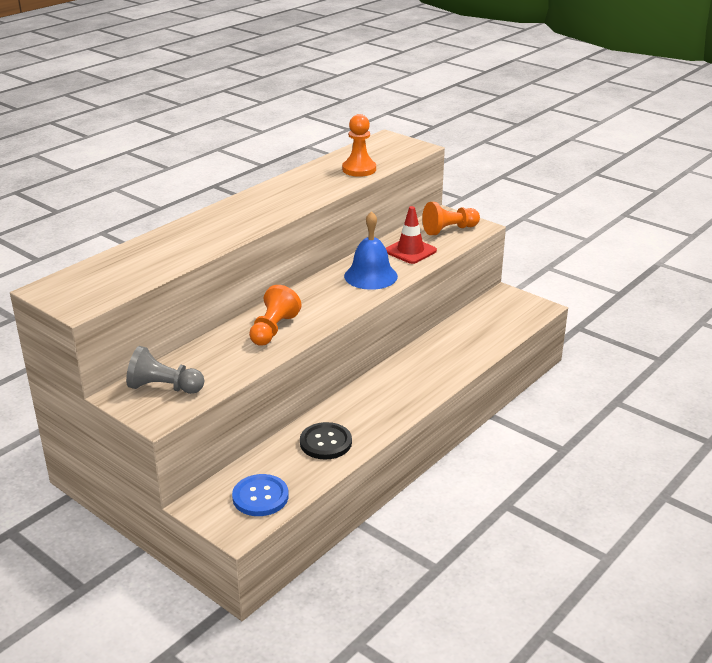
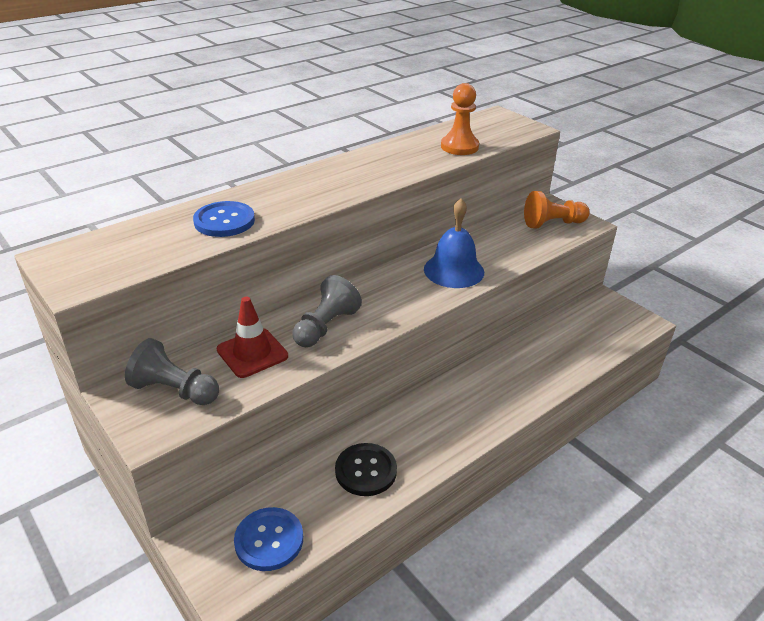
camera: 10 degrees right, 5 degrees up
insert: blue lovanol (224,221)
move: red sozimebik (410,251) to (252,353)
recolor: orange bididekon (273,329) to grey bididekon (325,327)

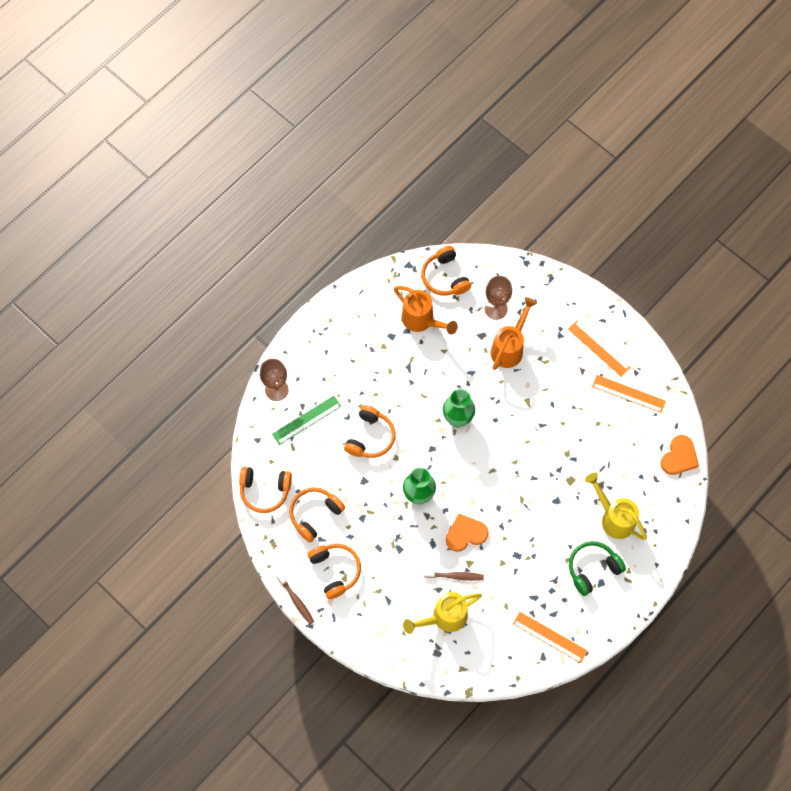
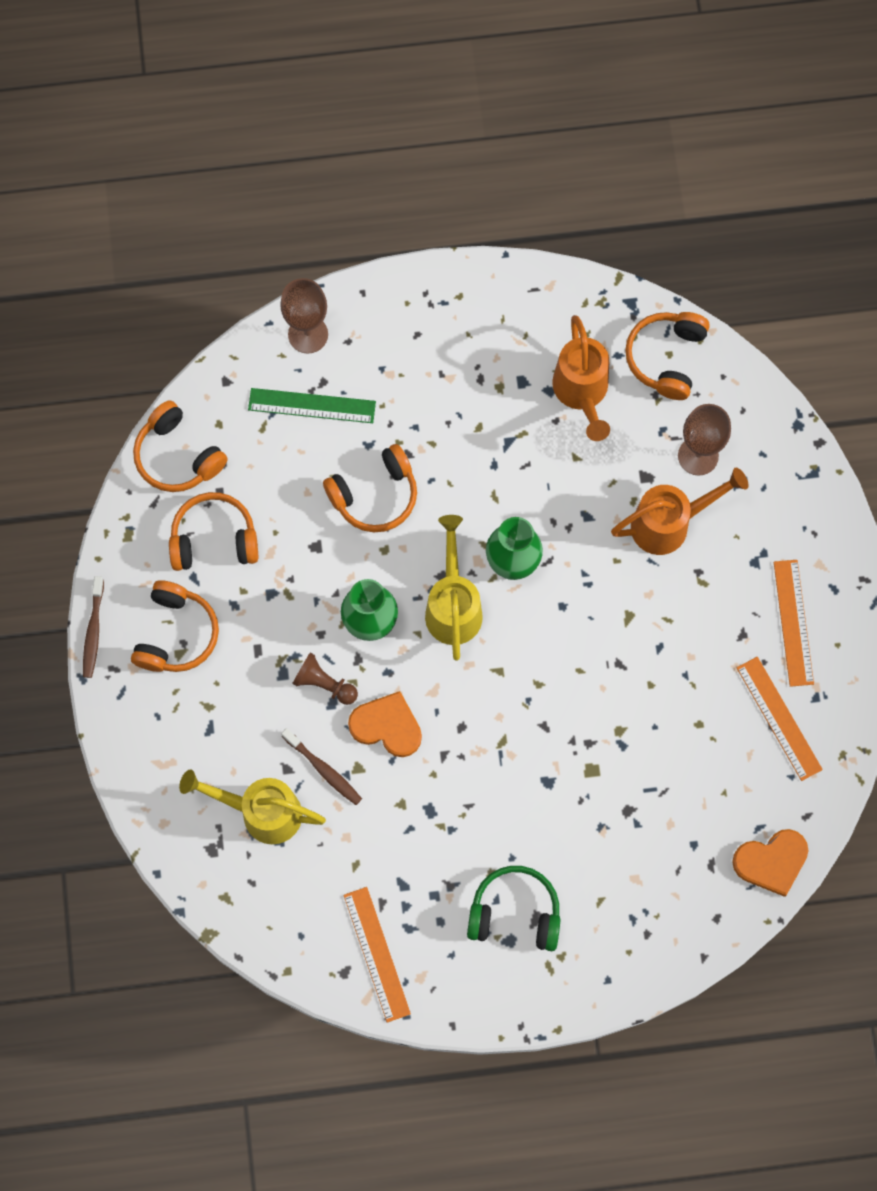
camera: 40 degrees right, 5 degrees up
insert: brown bididekon (324,684)
move: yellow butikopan (613,517) to (453,605)

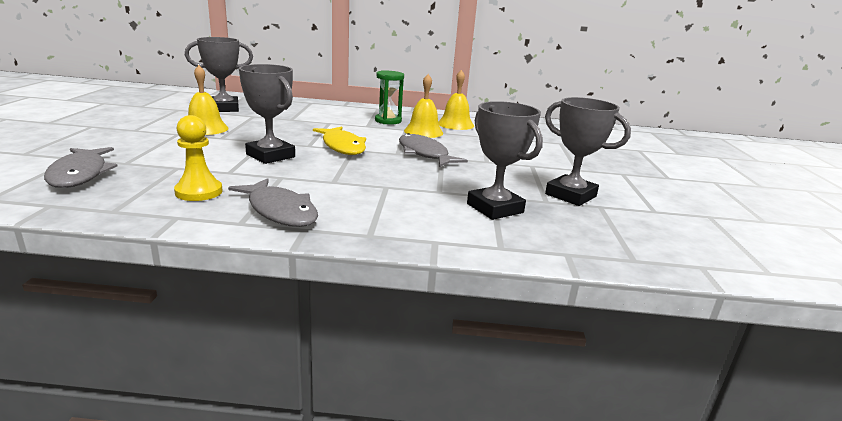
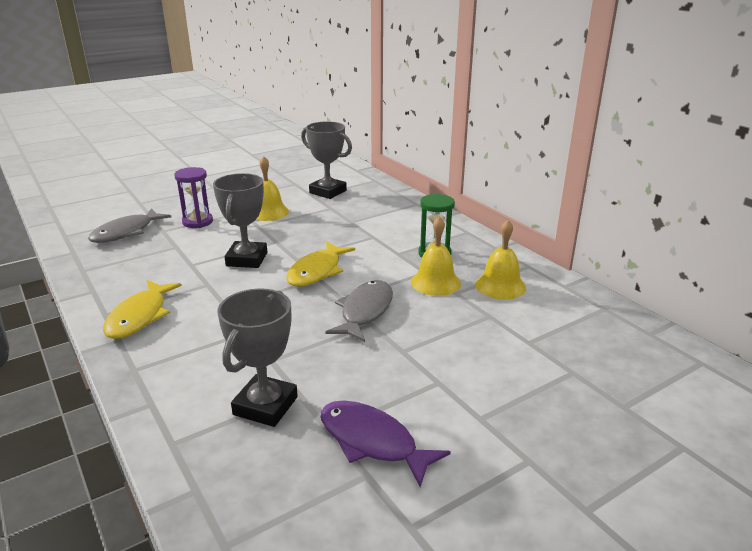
camera: 55 degrees right, 5 degrees up
delete: yellow bididekon (199,192)
insert: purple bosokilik (197,222)
replace: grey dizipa (570,195) to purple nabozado (372,442)
recolor: grey nabozado (280,211) to yellow nabozado (140,316)

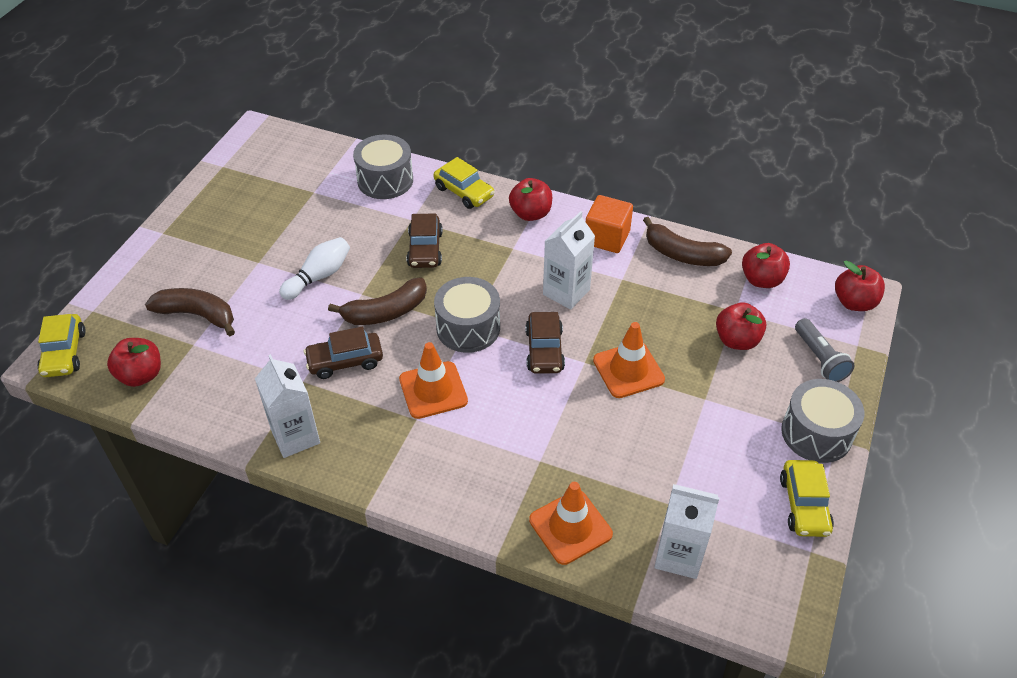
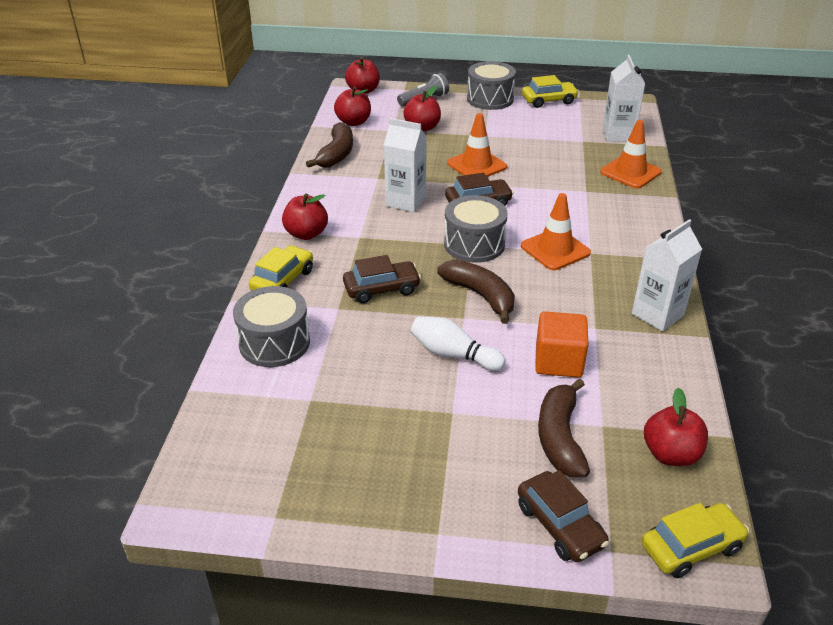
camera: 105 degrees left, 10 degrees down
move: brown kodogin (345,361) to (560,525); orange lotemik (606,238) to (558,361)

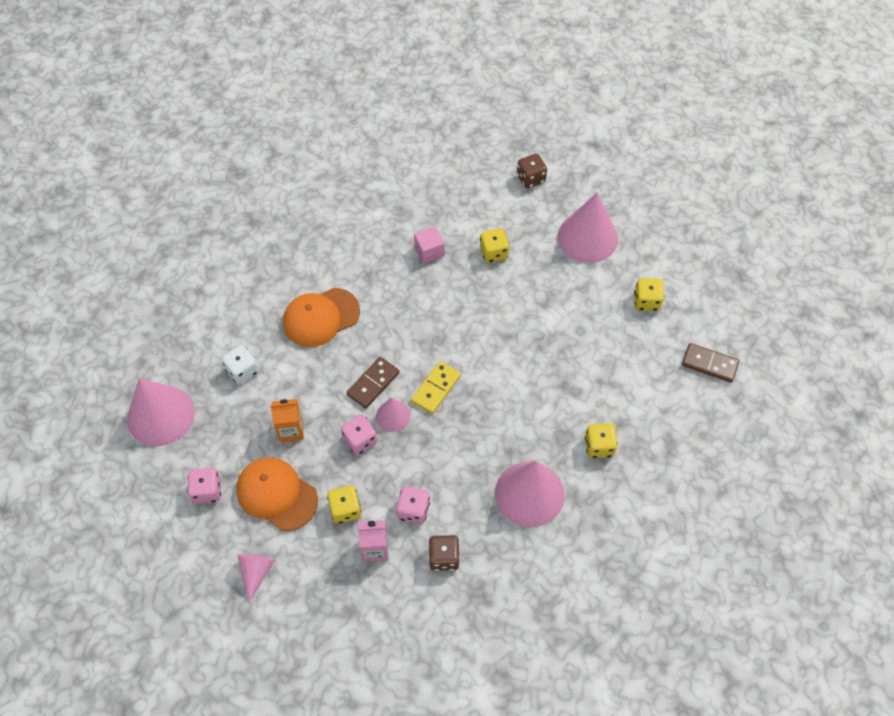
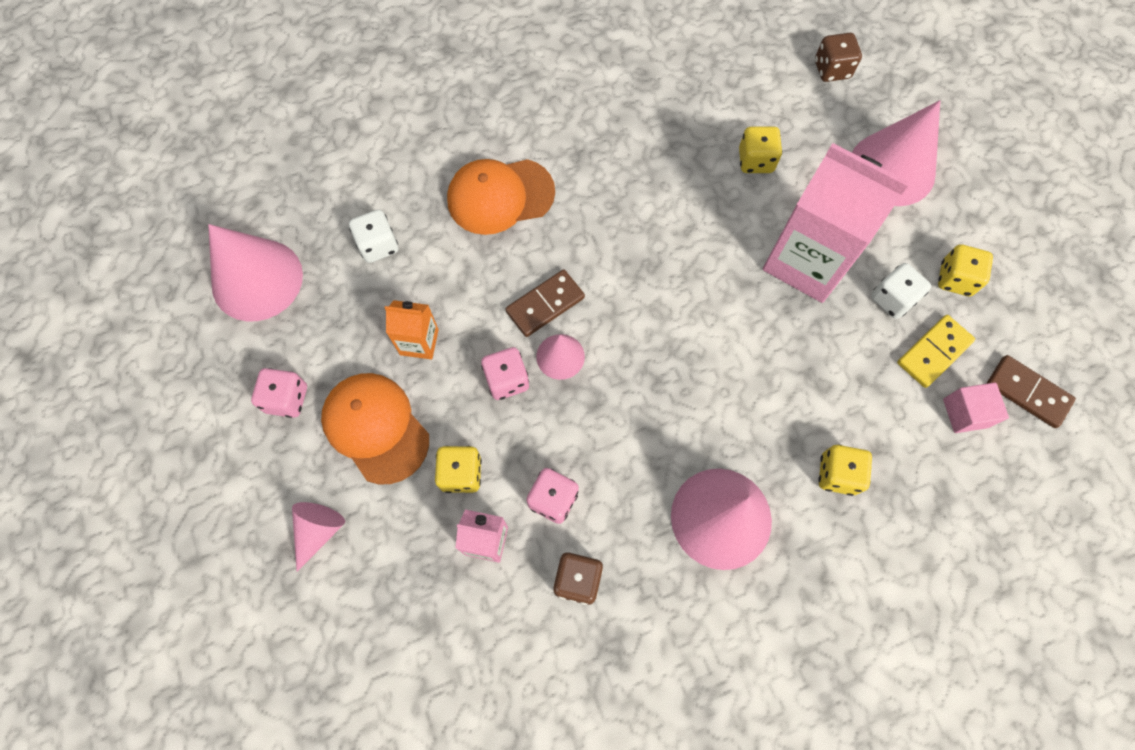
camera: 15 degrees right, 10 degrees up
insert: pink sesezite (807,261); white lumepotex (892,299)
move: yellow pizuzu (436,388) to (934,352); pink lotemik (429,251) to (965,413)

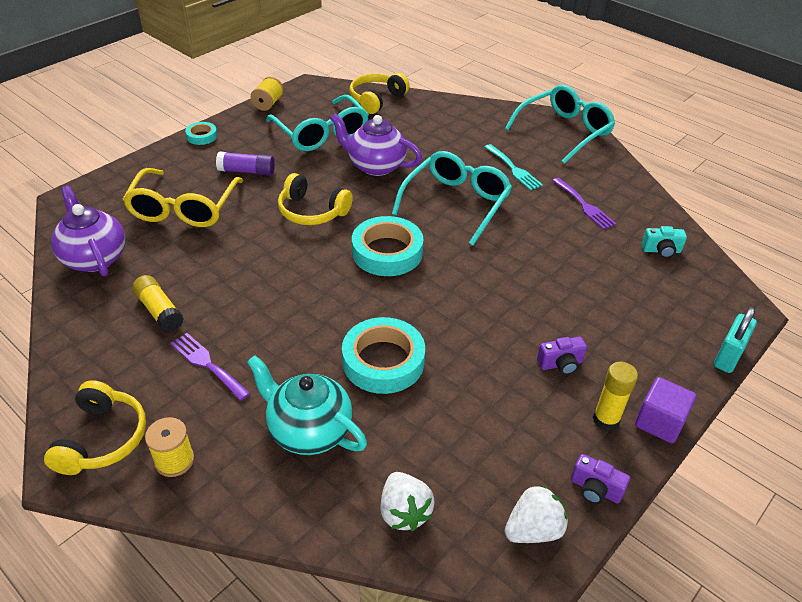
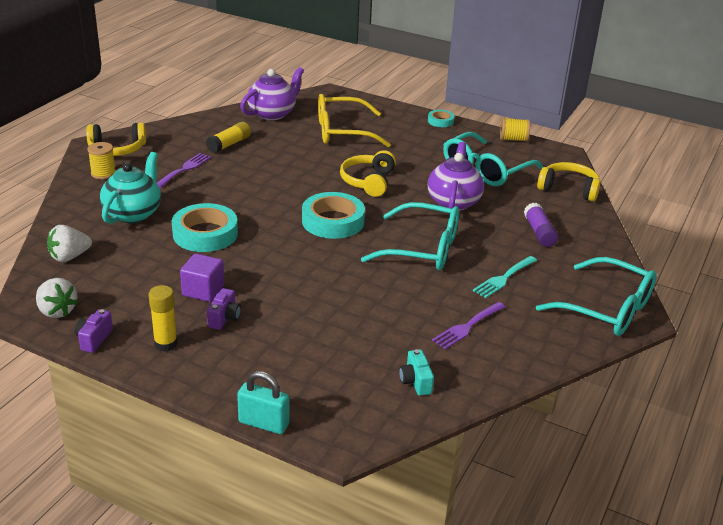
camera: 75 degrees right, 10 degrees down
move: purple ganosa (247,171) to (539,232); purple lotemik (659,422) to (203,291)
rotate: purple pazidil (560,364) = (224,318) 135 degrees counterclockwise

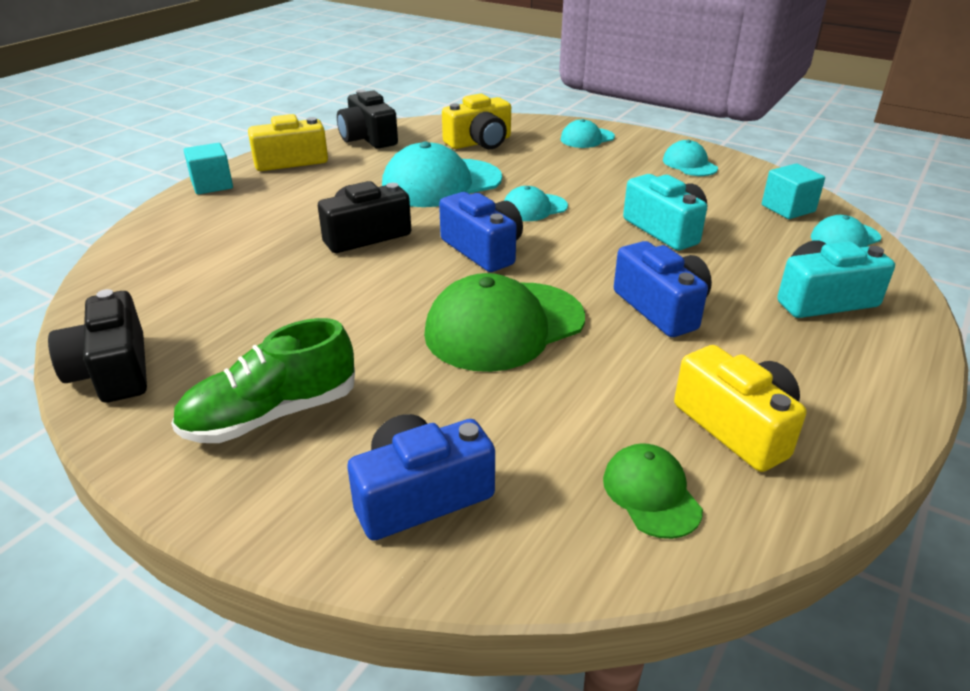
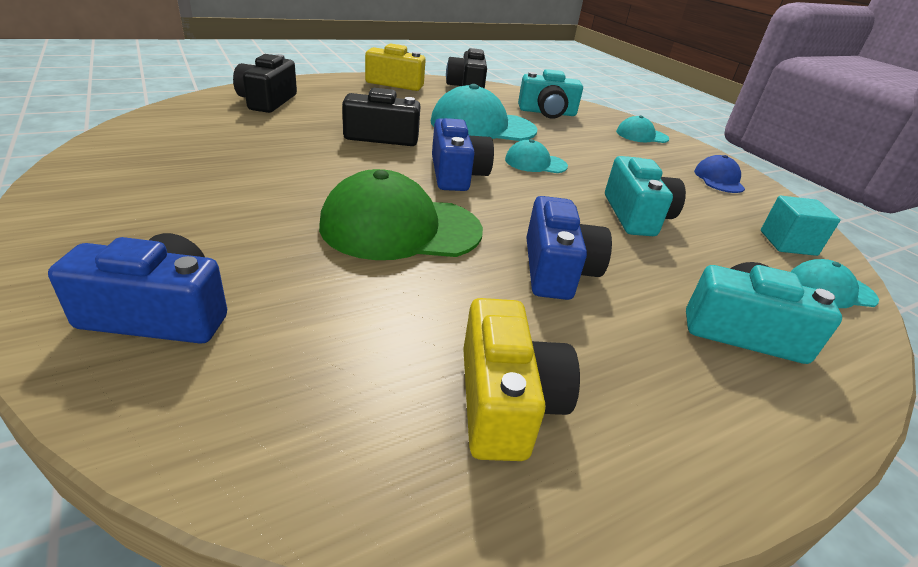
camera: 25 degrees right, 0 degrees up
delete: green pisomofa (271,415); turquoise lotemik (212,185); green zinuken (651,494)
move: black pazidil (113,371) to (267,101)
recolor: yellow pazidil (480,142) to turquoise pazidil (547,112); turquoise zinuken (689,164) to blue zinuken (718,179)

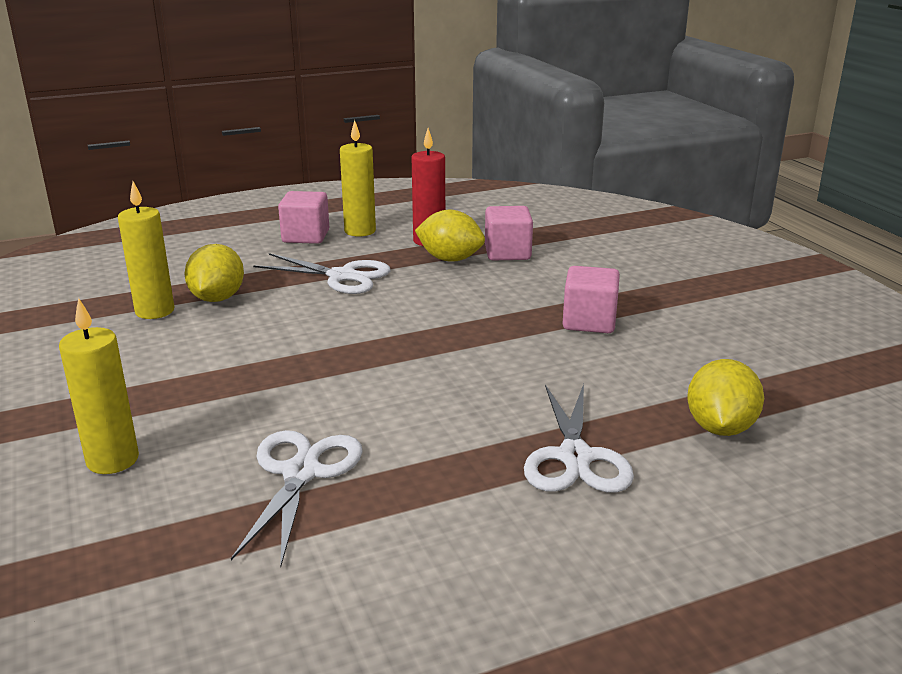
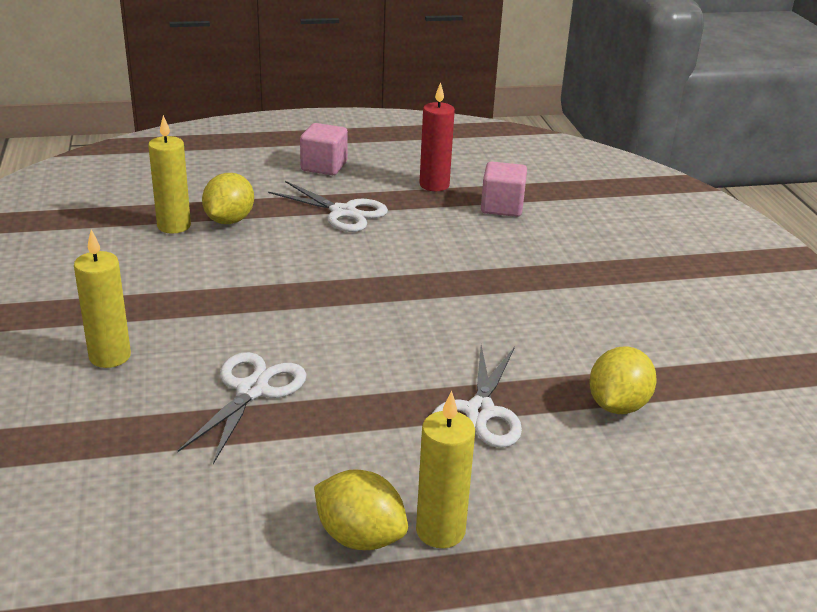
camera: 10 degrees right, 5 degrees up
delete: pink lotemik (589,322)
move: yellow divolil (360,231) to (440,531); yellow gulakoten (450,259) to (360,537)

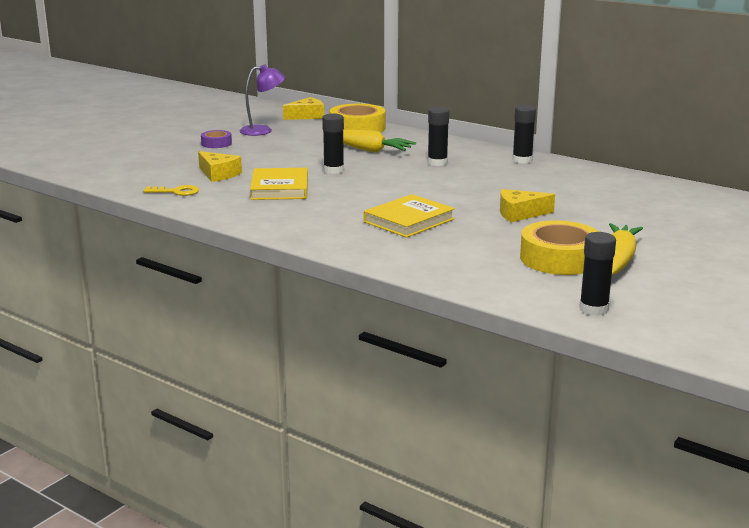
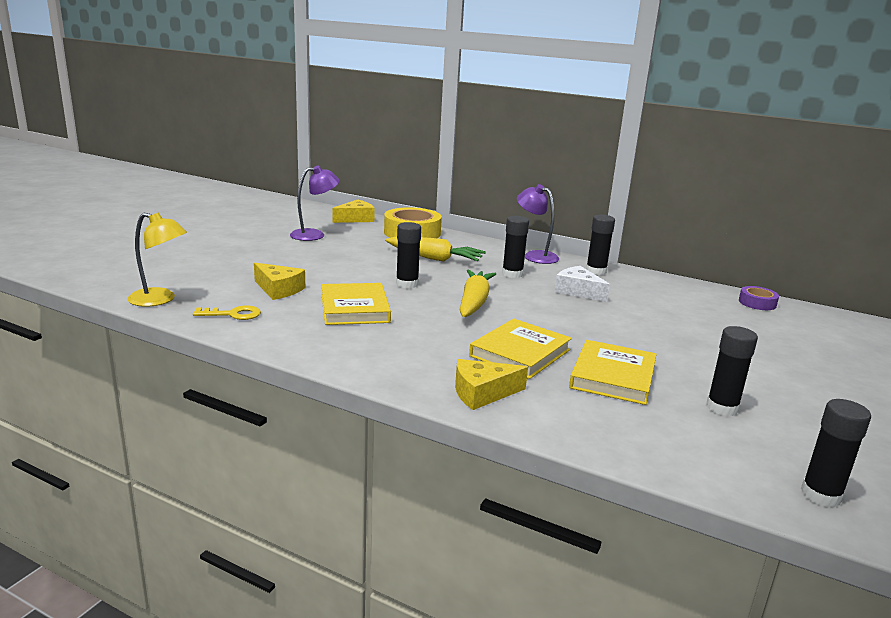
camera: 10 degrees left, 0 degrees up
insert: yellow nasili (160,300); purple nasili (535,256); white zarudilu (578,291); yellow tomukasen (613,376)
move: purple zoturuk (216,143) to (757,303); yellow zarudilu (520,214) to (482,393); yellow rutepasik (619,259) to (474,302)
replace: yellow zoturuk (559,258) to black ganosa (722,408)

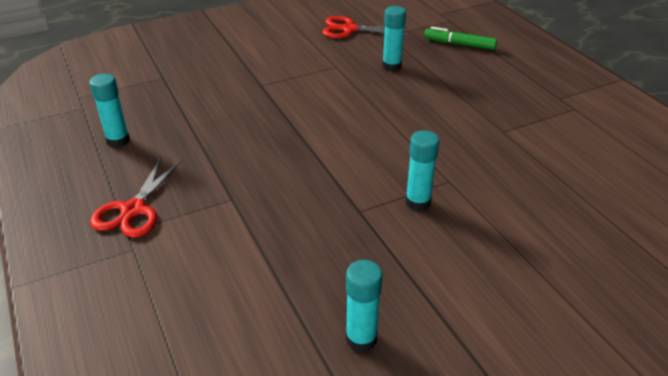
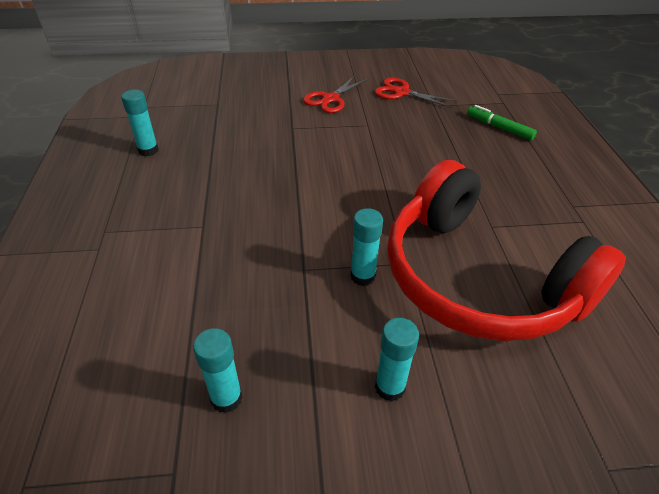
camera: 20 degrees right, 5 degrees up
insert: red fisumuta (479,278)
move: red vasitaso (133,210) to (330,99); turquoise ganosa (391,66) to (390,387)

